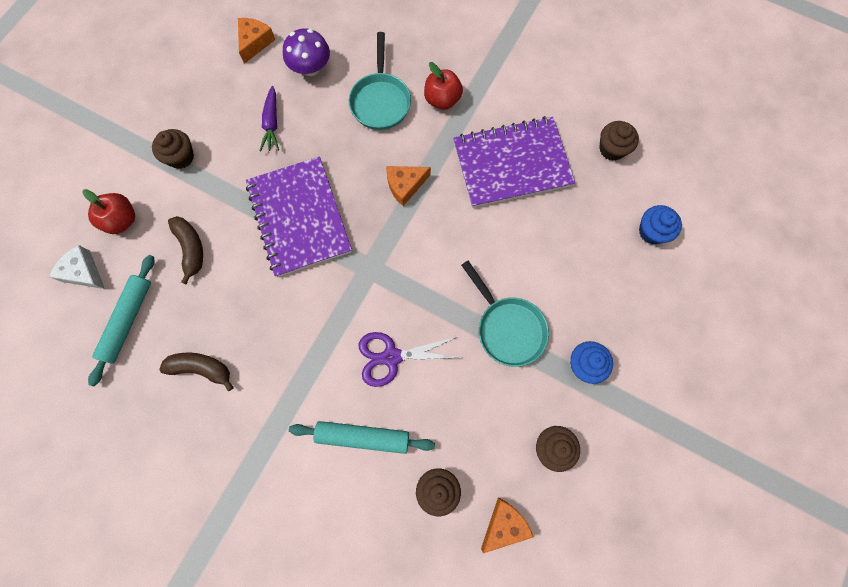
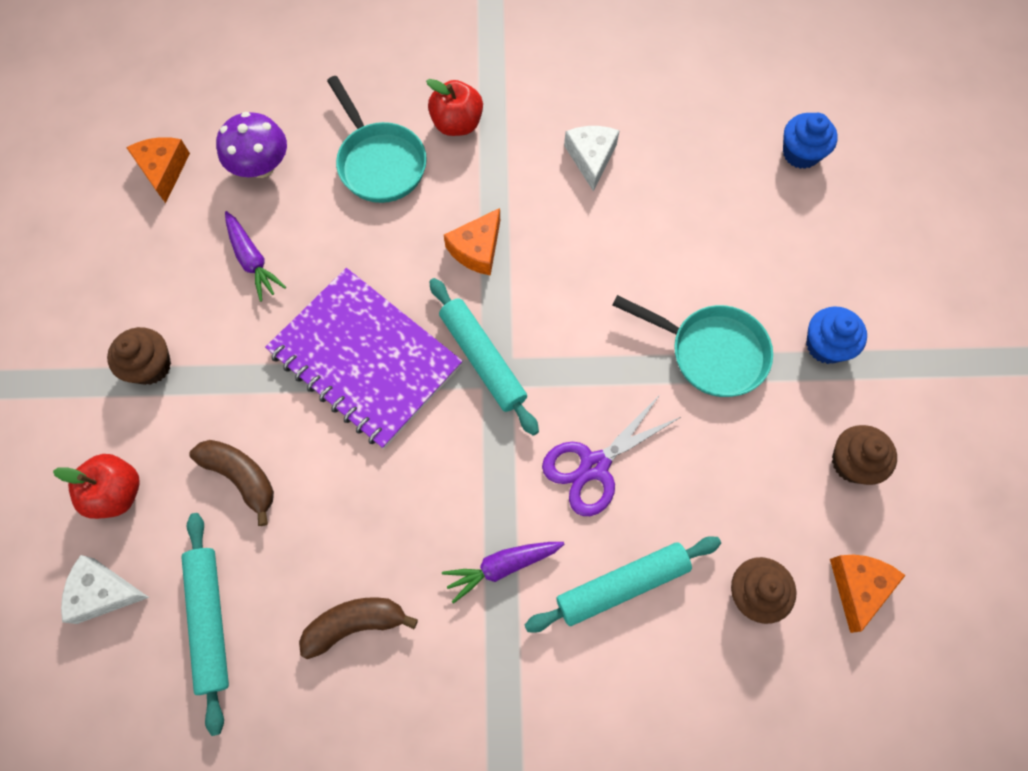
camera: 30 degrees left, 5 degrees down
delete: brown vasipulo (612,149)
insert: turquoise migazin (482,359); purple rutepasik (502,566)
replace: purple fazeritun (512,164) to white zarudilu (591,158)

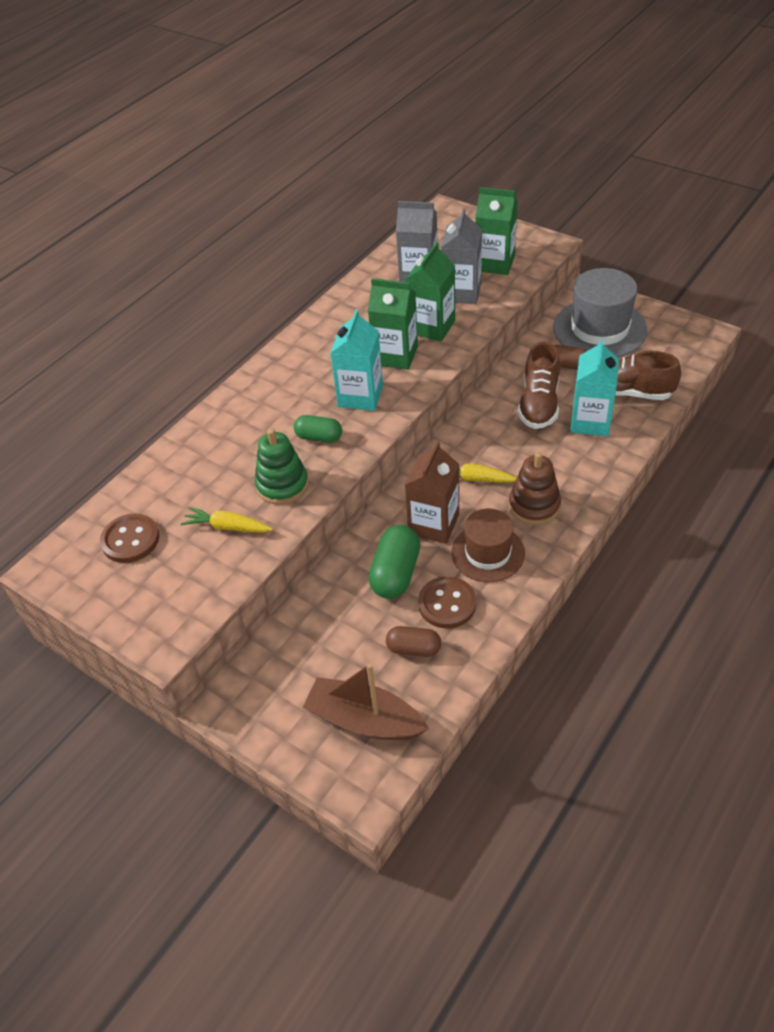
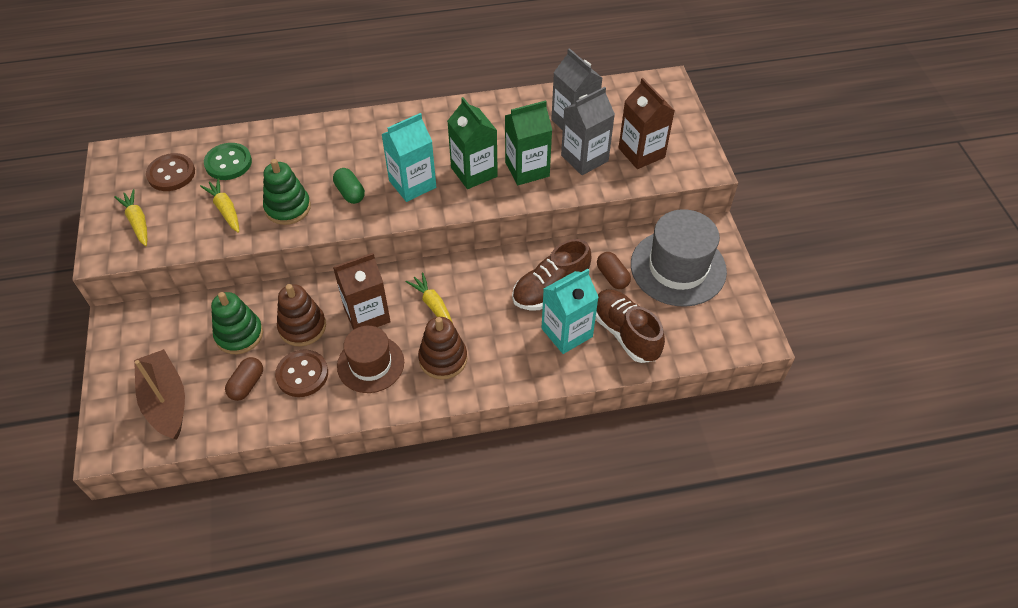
camera: 40 degrees right, 5 degrees up
insert: yellow rutepasik (137,222); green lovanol (228,163); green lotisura (239,334)
replace: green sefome (395,573) to brown lotisura (302,327)
recolor: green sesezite (495,263) to brown sesezite (641,153)
rotate: brown sefome (414,649) = (247,384) 60 degrees clockwise

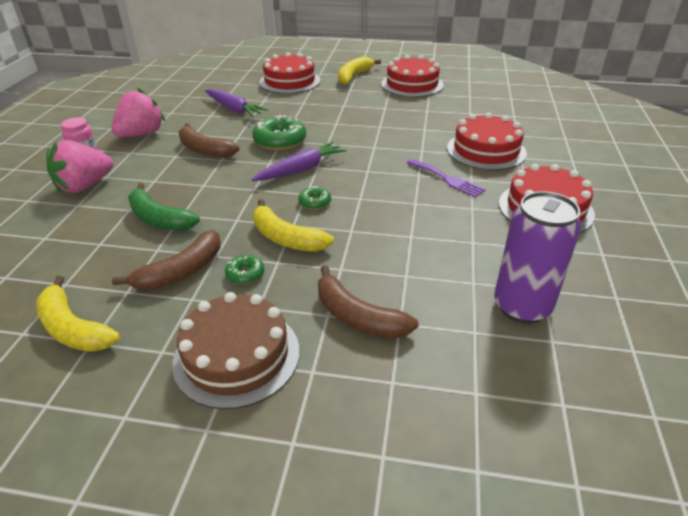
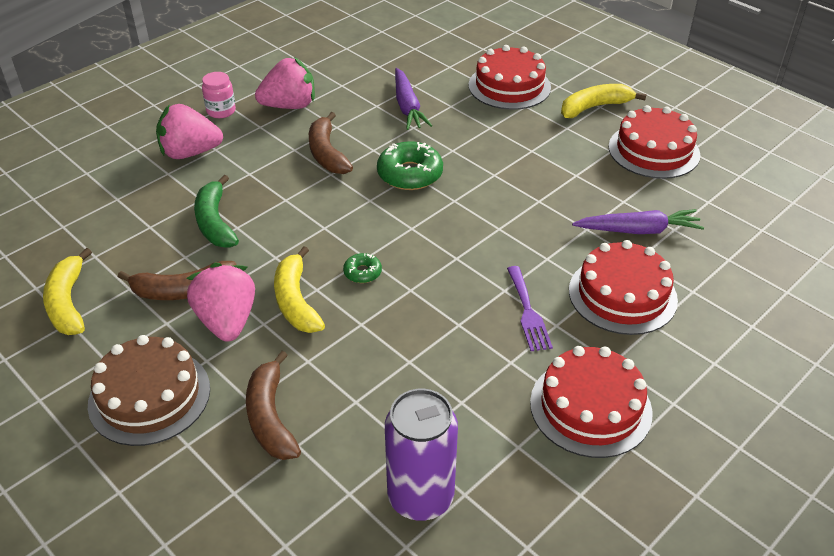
camera: 35 degrees right, 5 degrees up
move: purple rutepasik (301,169) to (638,230)
replace: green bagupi (245,274) to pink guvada (227,321)

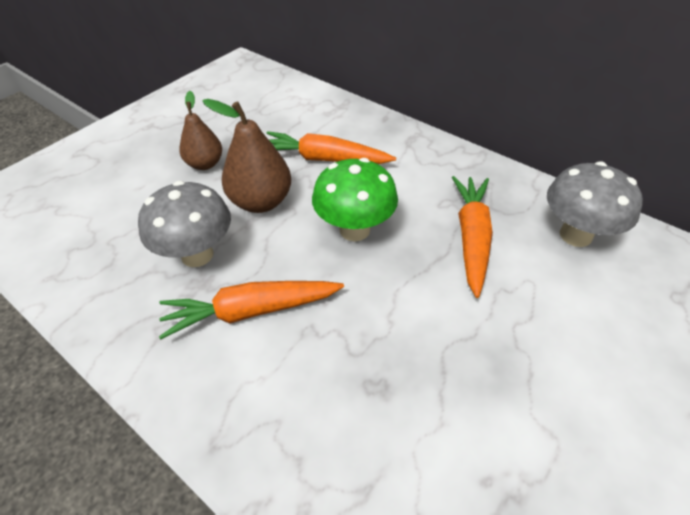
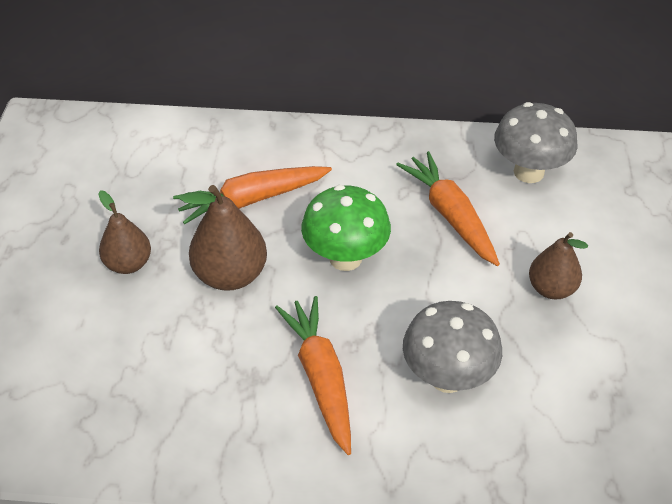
camera: 35 degrees left, 0 degrees up
insert: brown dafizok (551,289)
move: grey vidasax (197,255) to (447,377)
rotate: orange rutepasik (251,311) = (321,378) 120 degrees clockwise

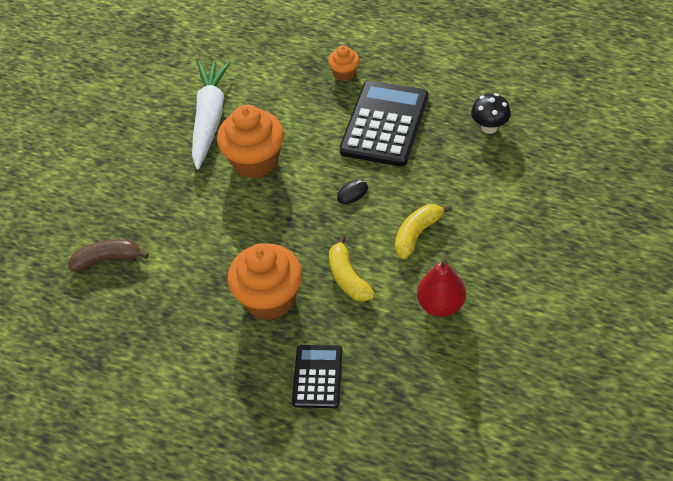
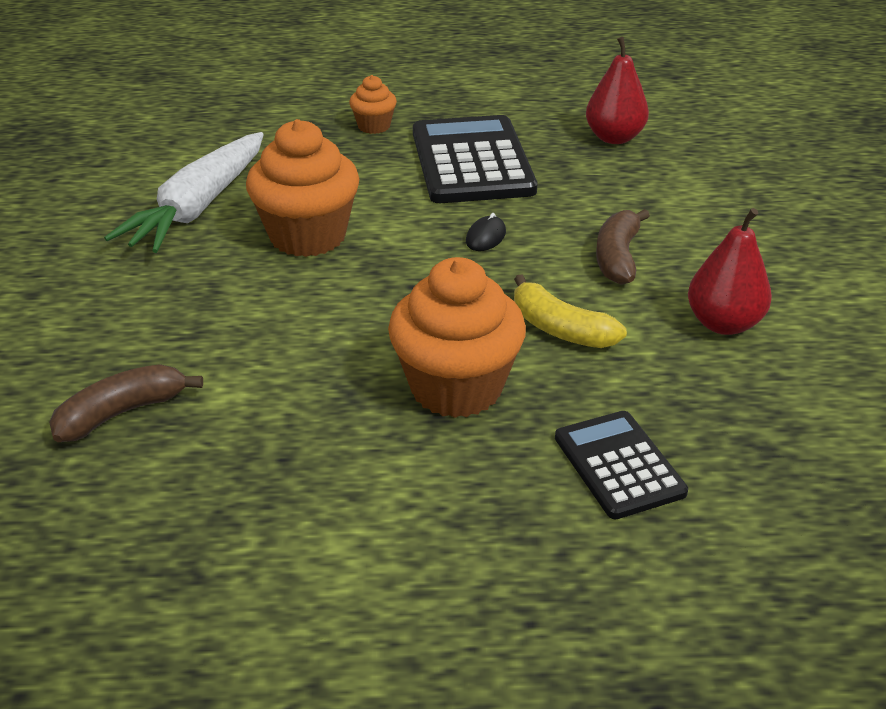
camera: 30 degrees left, 15 degrees down
replace: black vidasax (489,127) to red dafizok (614,138)
recolor: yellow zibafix (417,234) to brown zibafix (617,257)
rotate: white rutepasik (209,119) = (199,207) 135 degrees counterclockwise

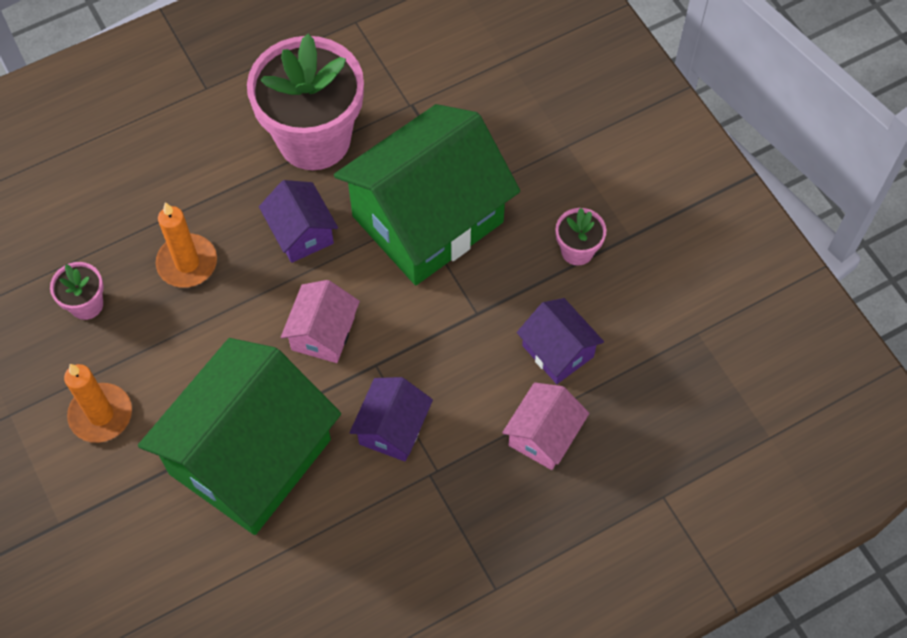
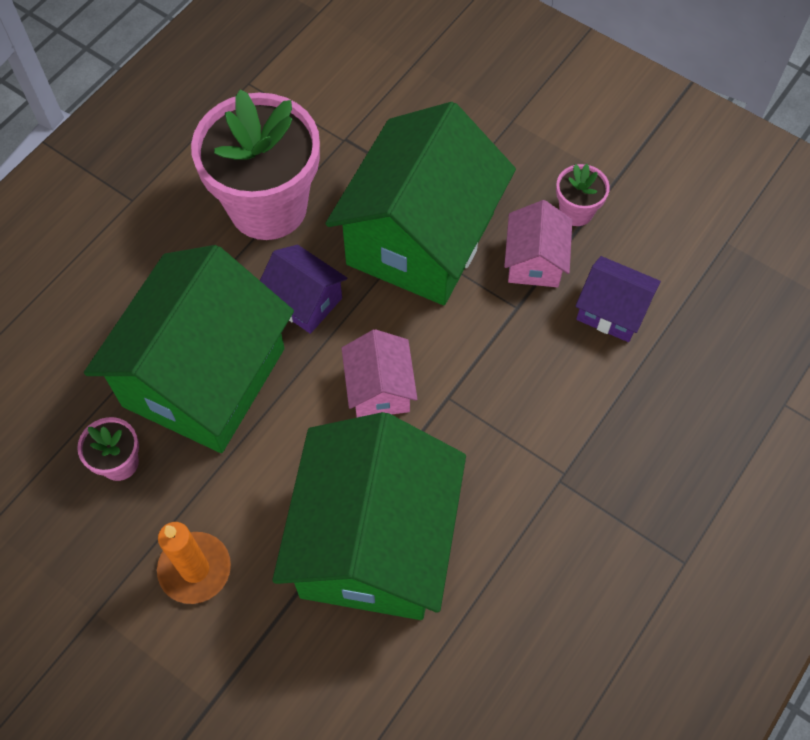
camera: 25 degrees left, 0 degrees up
delete: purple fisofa (392,428)
move: pink fisofa (543,435) to (534,261)
replace: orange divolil (187,263) to green fisofa (204,377)

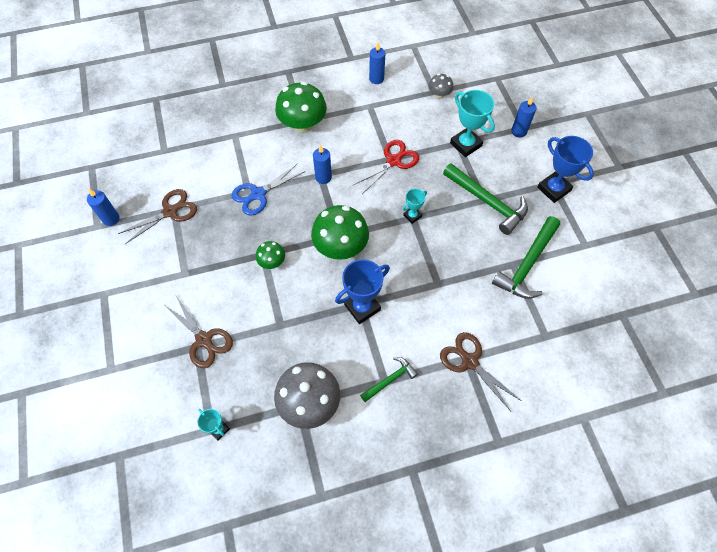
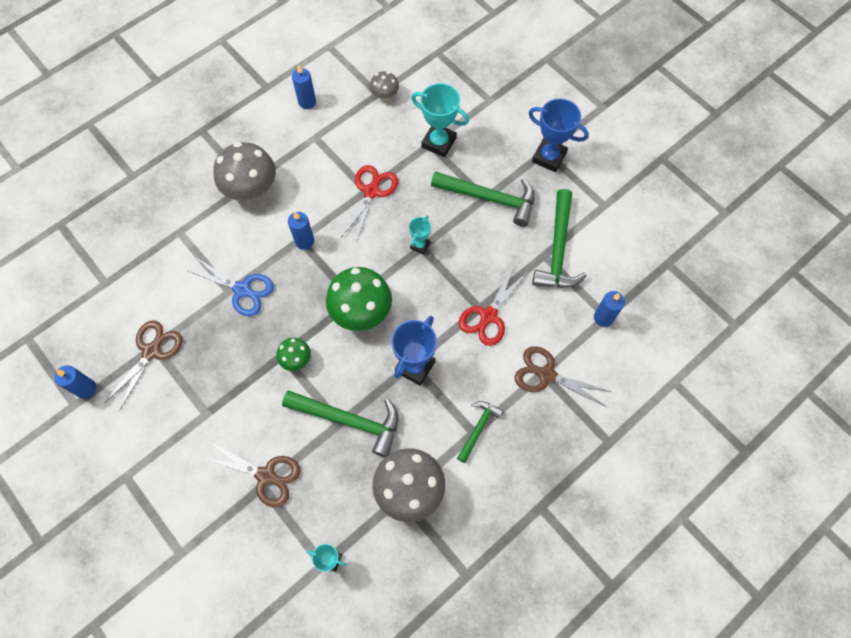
camera: 25 degrees left, 5 degrees up
insert: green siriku (349,421); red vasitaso (488,316)
move: blue divolil (518,131) to (603,317)
recolor: green vidasax (303,124) to grey vidasax (251,188)
rotate: blue vasitaso (258,194) = (242,290) 90 degrees counterclockwise

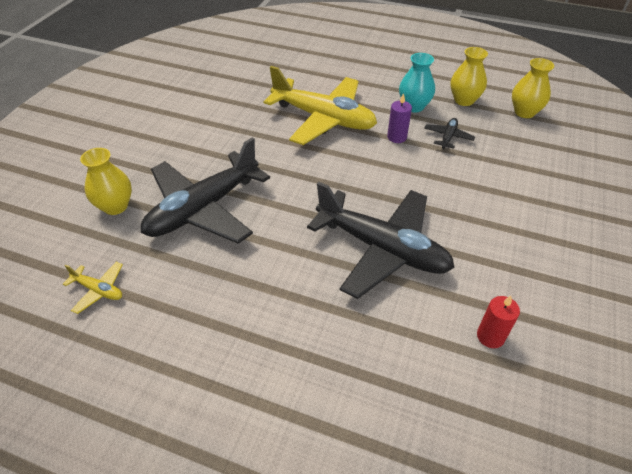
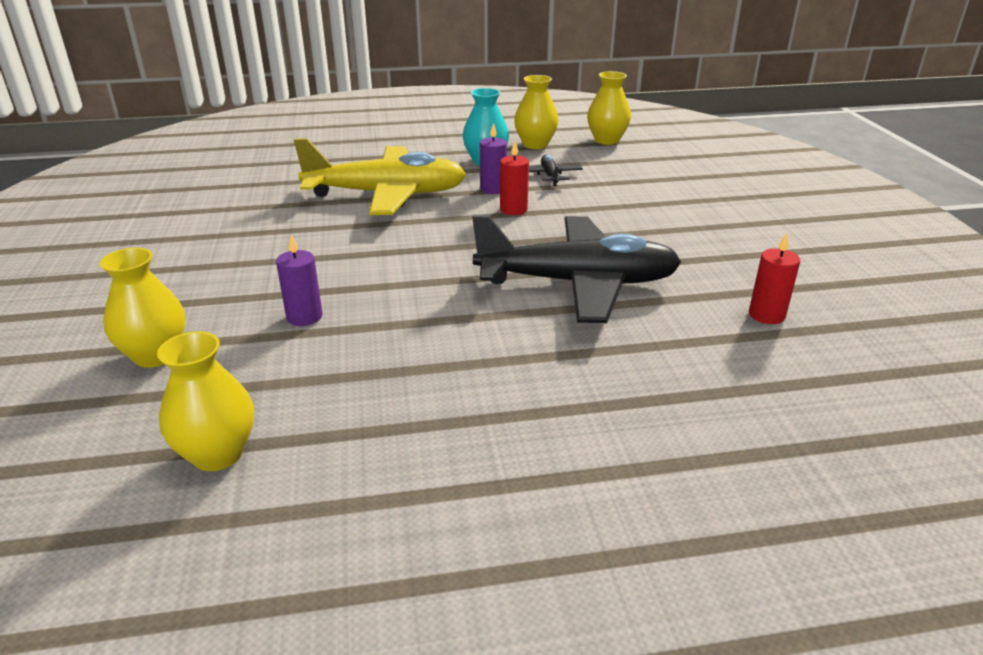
camera: 30 degrees left, 15 degrees down
insert: red divolil (513,210)
replace: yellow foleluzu (98,290) to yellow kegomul (218,454); black foleluzu (203,209) to purple divolil (304,317)

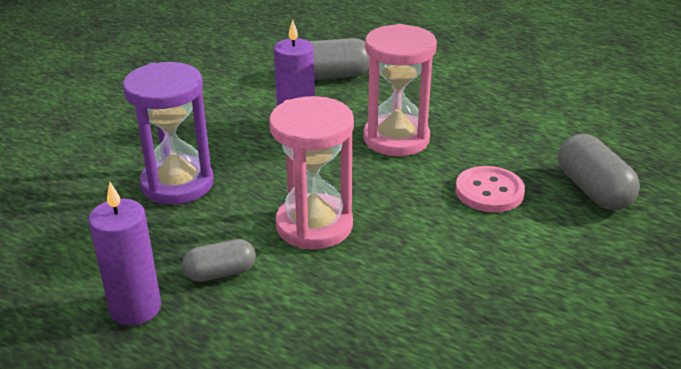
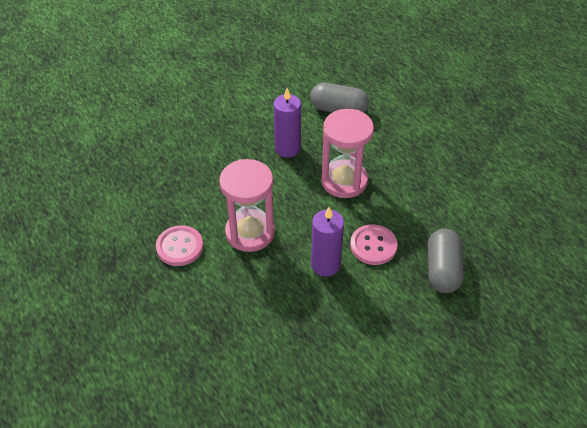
camera: 25 degrees right, 15 degrees up
delete: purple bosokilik (177,184)
move: purple divolil (135,308) to (325,265)
replace: grey sefome (220,273) to pink lovanol (179,247)

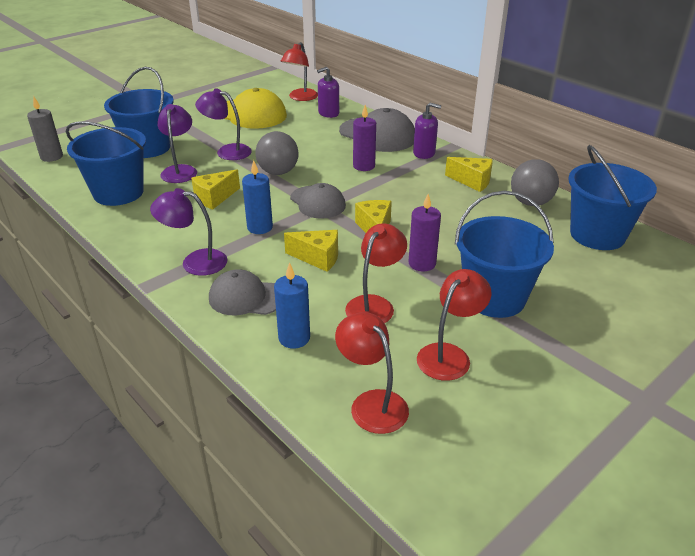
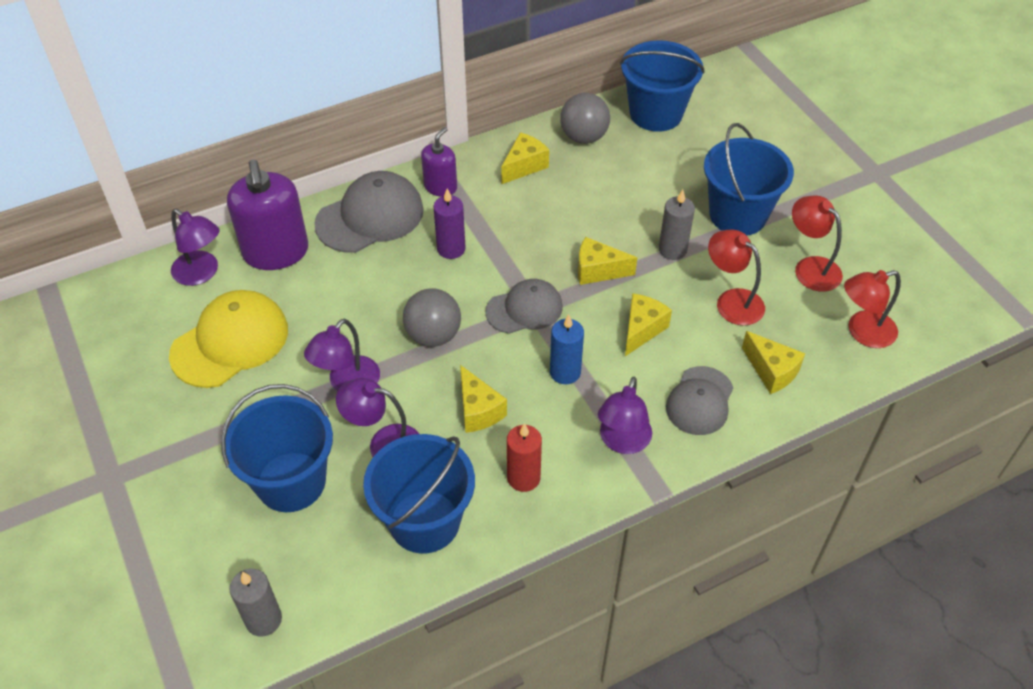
camera: 75 degrees left, 15 degrees up
insert: red divolil (523,478)
replace: blue divolil (294,338) to yellow zarudilu (771,371)
recolor: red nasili (300,98) to purple nasili (202,273); purple divolil (422,263) to grey divolil (672,250)
resize: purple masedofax (328,113) = (276,252) x1.79

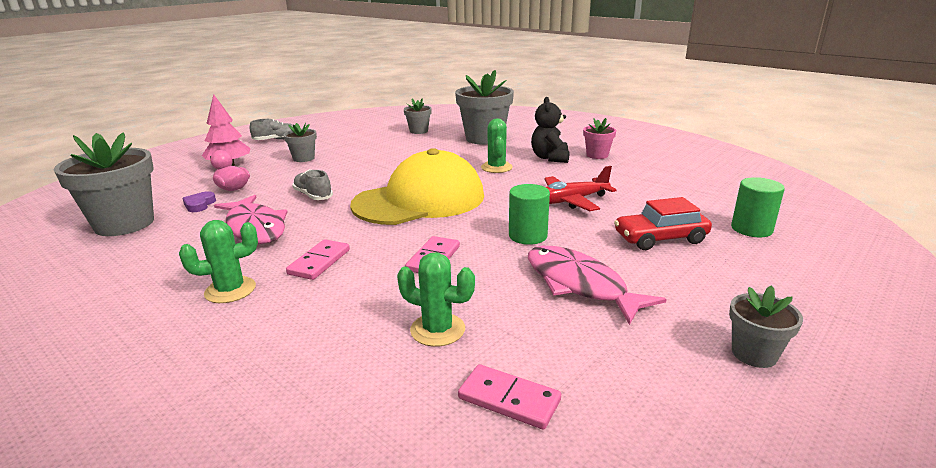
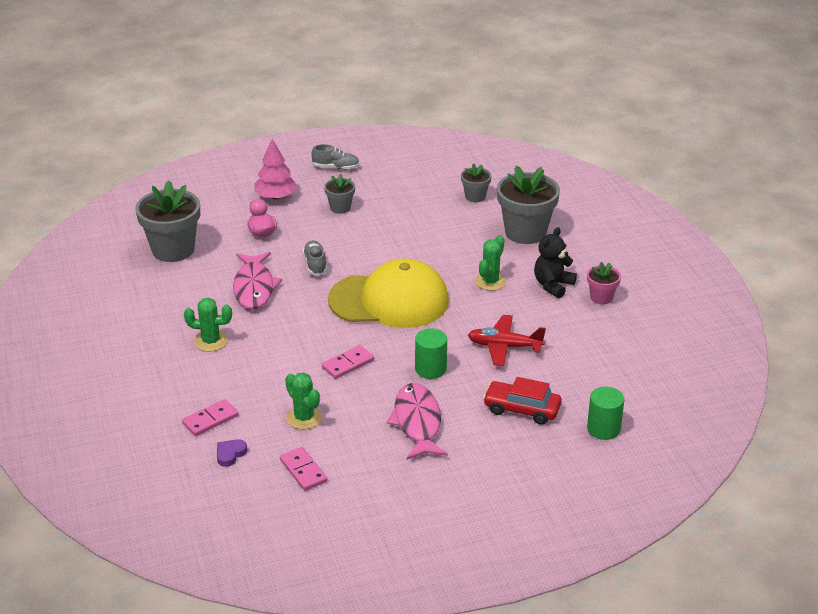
camera: 30 degrees right, 10 degrees up
delete: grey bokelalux (754,354)
move: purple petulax (199,205) to (230,454); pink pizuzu (319,262) to (210,420)

